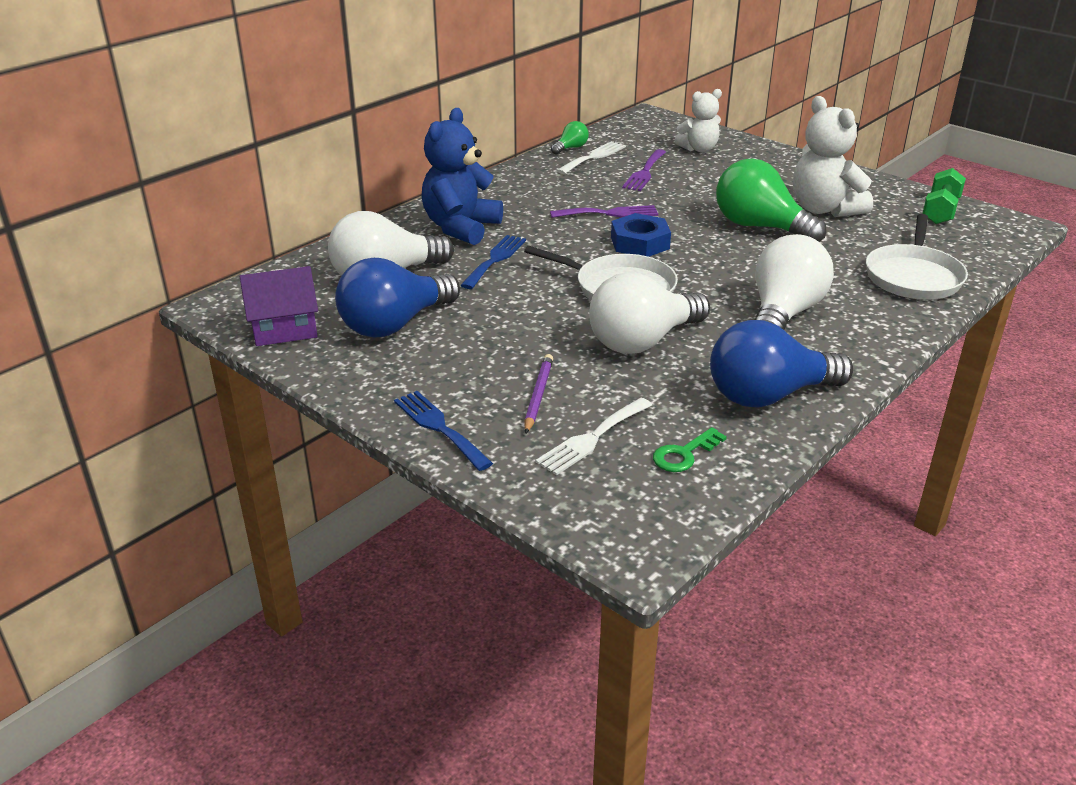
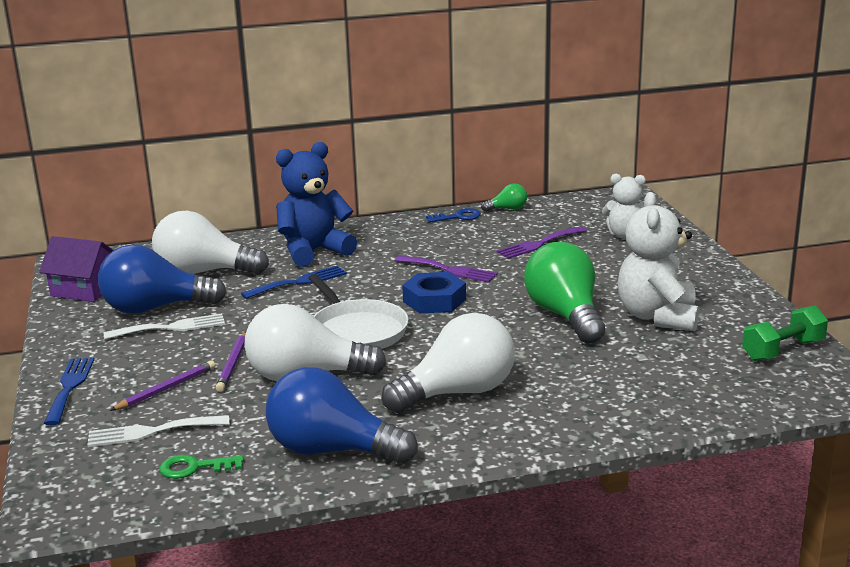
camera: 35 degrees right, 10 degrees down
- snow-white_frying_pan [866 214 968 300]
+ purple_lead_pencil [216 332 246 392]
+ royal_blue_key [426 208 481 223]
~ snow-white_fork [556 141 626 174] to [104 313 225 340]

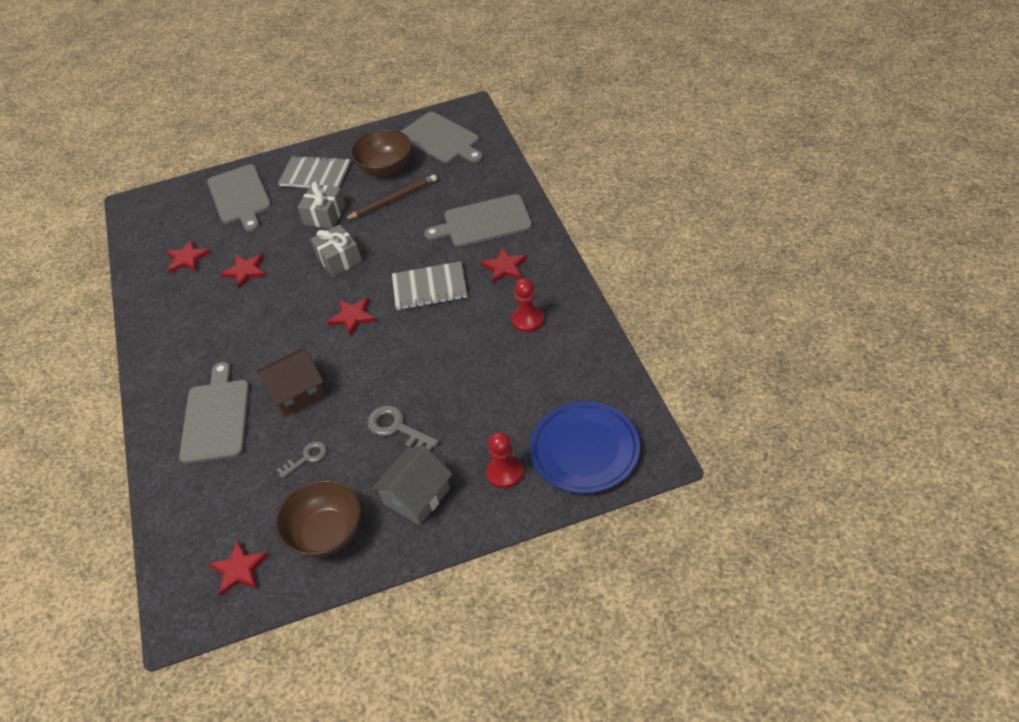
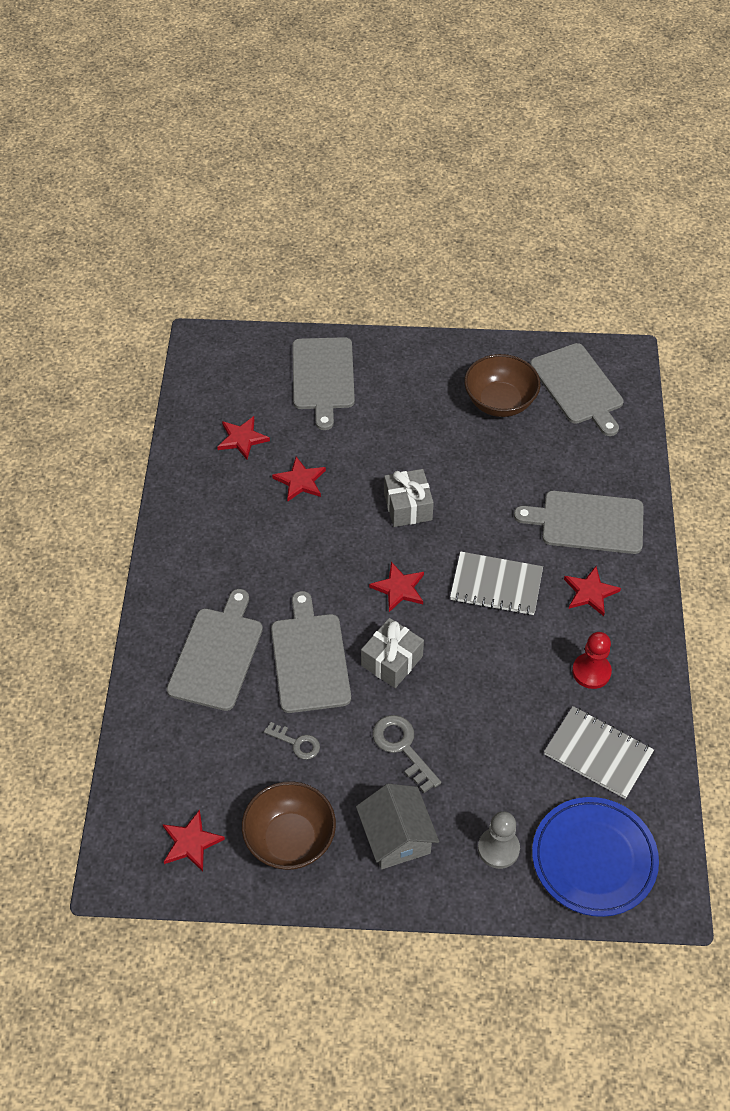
camera: 15 degrees right, 5 degrees up
- dark_brown_lead_pencil [344 175 437 220]
~ gray_exercise_book [278 155 350 188] to [544 706 654 799]
~ gray_present [298 181 346 228] to [361 618 424 688]
~ dark_brown_cottage [256 348 325 416] to gray_cutting_board [271 591 351 713]
~ red_chess_pawn [486 432 523 489] to gray_chess_pawn [478 811 520 869]
~ gray_key [277 441 327 478] = [264 722 320 759] 45 degrees clockwise
~ gray_cottage [372 446 452 525] = [356 784 439 869] 75 degrees counterclockwise

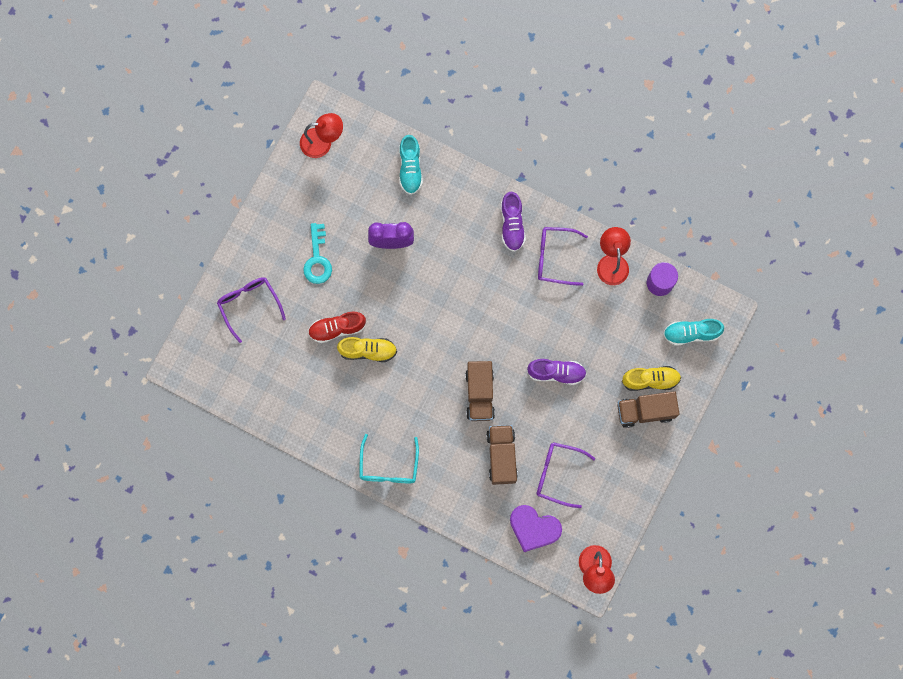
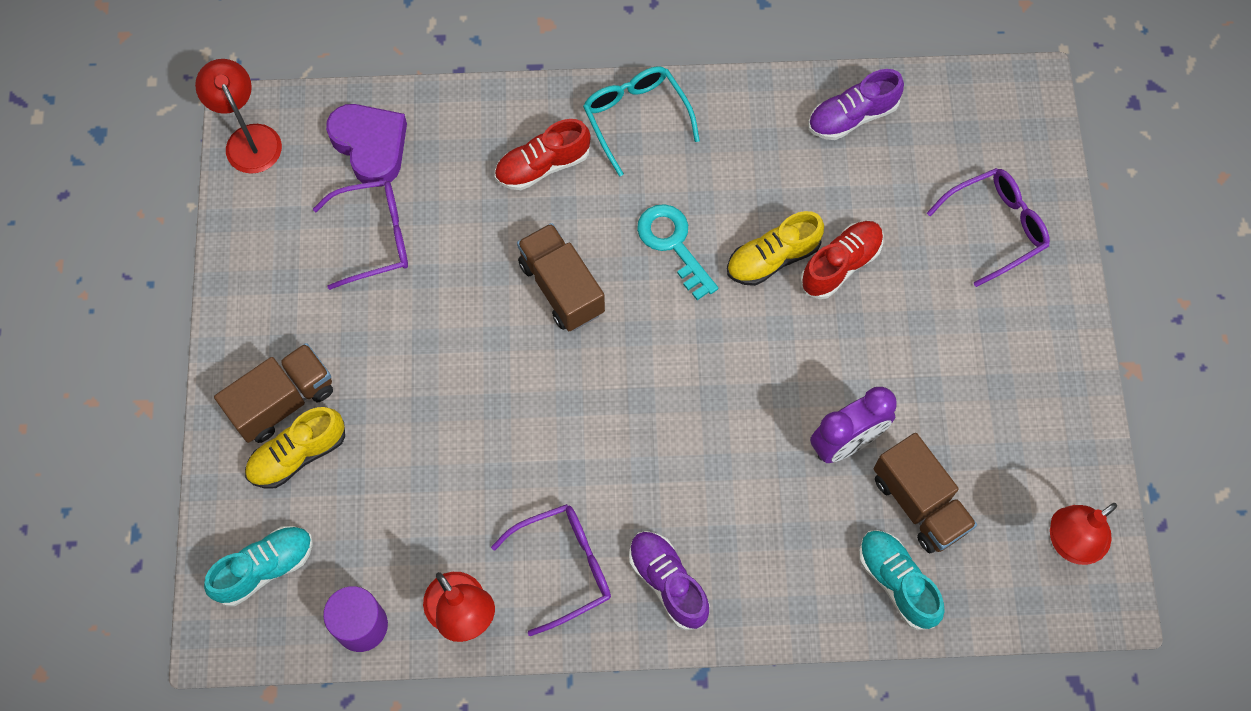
camera: 150 degrees right, 10 degrees down
+ red_lace-up_shoe [495 119 591 190]
~ aqua_key [303 223 332 284] to [637 204 718 300]
~ dark_brown_toy_truck [486 425 518 485] to [874 433 977 553]
~ purple_lace-up_shoe [527 359 587 385] to [808 69 904 140]
~ purple_glasses [217 277 286 343] = [927 168 1050 287] 60 degrees counterclockwise
~ purple_heart_shape [510 505 562 552] = [326 104 407 187] 60 degrees clockwise

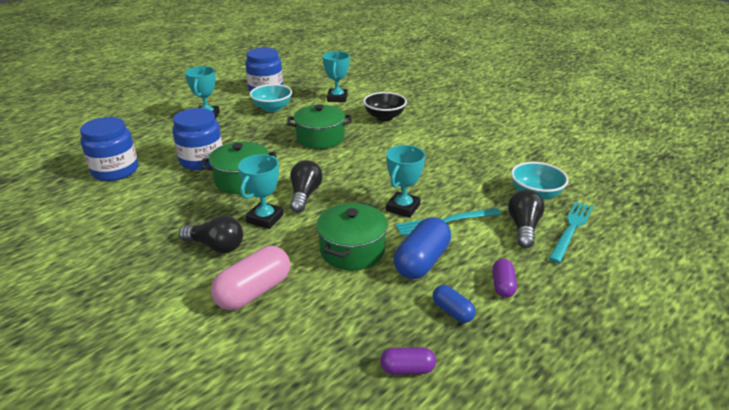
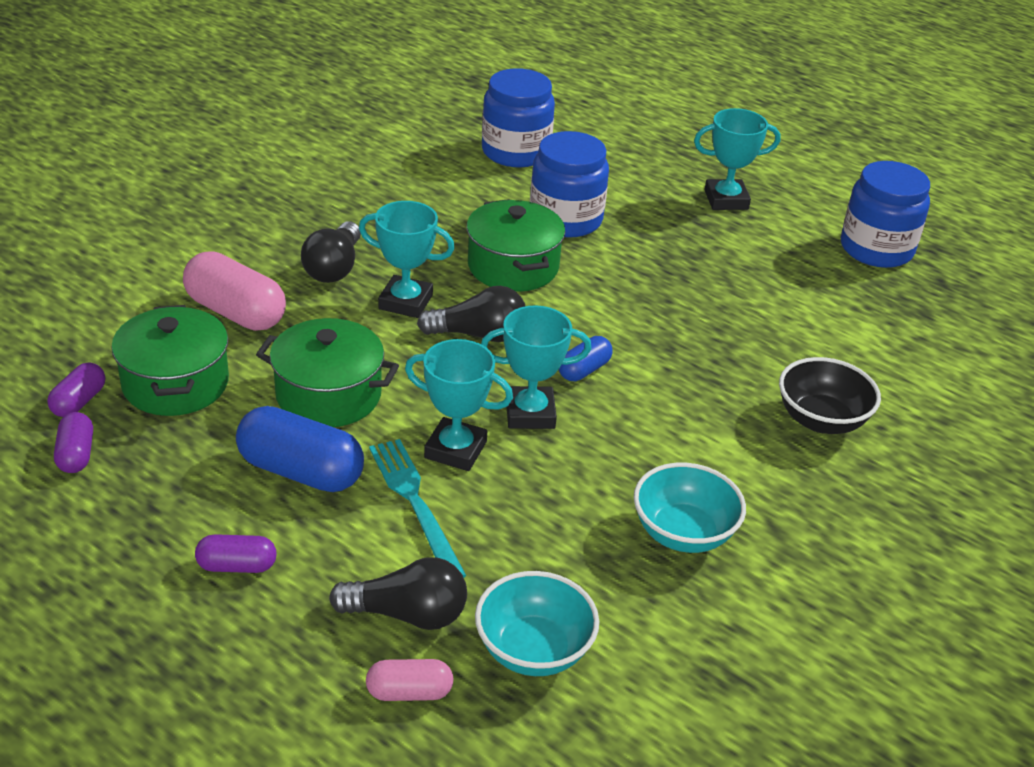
camera: 80 degrees right, 5 degrees up
+ purple_capsule [47 362 105 417]
~ aqua_deep_dish [250 84 292 112] to [634 463 746 553]
~ leaf-green_pot [287 104 352 149] to [111 305 229 416]
~ aqua_prize_cup [323 51 350 102] to [481 305 591 429]
~ royal_blue_capsule [433 285 476 323] to [559 336 613 381]
~ aqua_fork [548 201 594 263] to rosy_capsule [366 659 454 701]

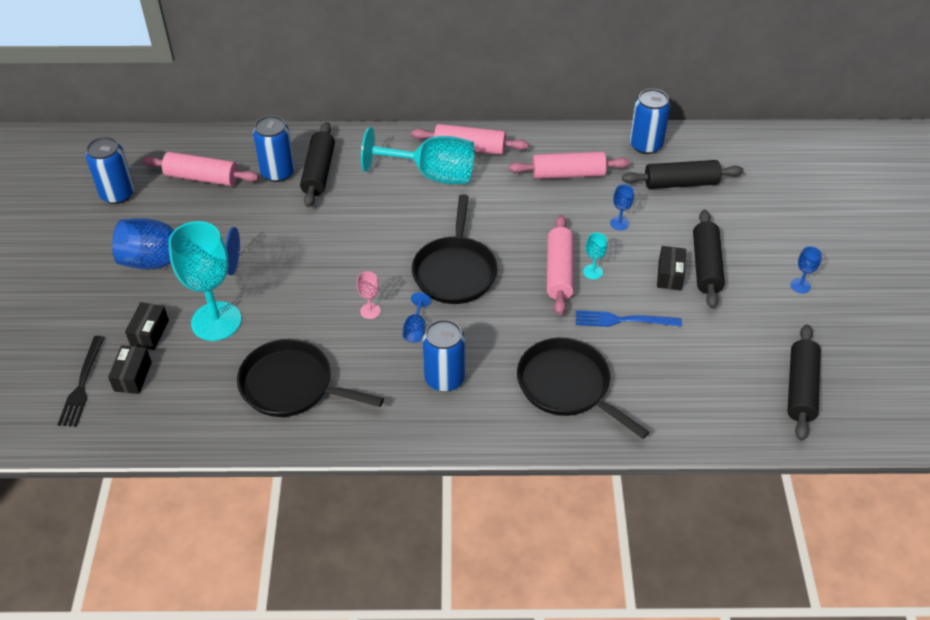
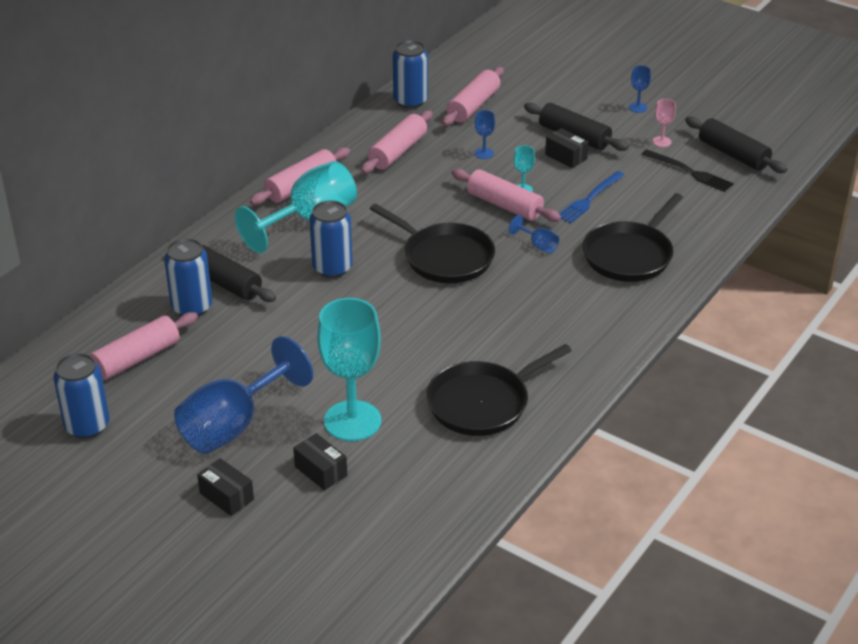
camera: 55 degrees left, 10 degrees down
~ black_fork [57 336 105 427] to [642 149 734 192]
~ black_package [108 345 152 394] to [197 458 254 516]
~ rosy_wine_glass [357 271 381 319] to [653 99 676 147]
~ royal_blue_wine_glass [402 292 431 343] to [509 215 559 253]
~ royal_blue_soda_can [422 319 465 392] to [309 200 353 278]
~ black_pastry_roller [622 160 744 189] to rosy_pastry_roller [442 67 504 126]
~ black_frying_pan [517 338 650 439] = [583 193 683 282] 45 degrees counterclockwise

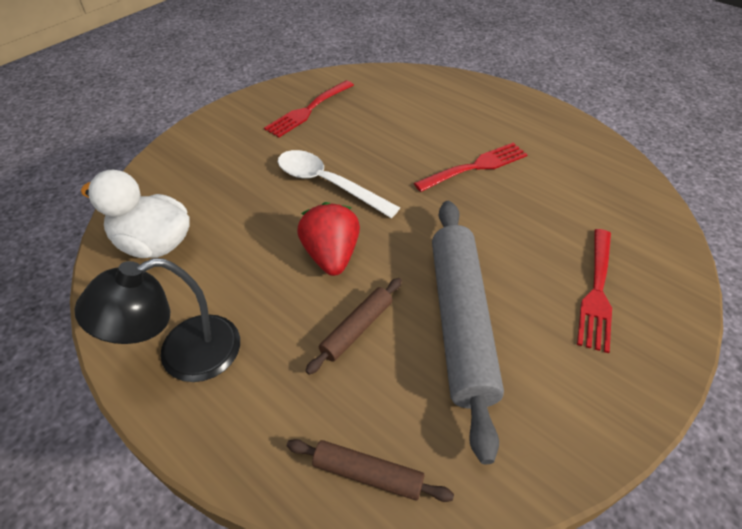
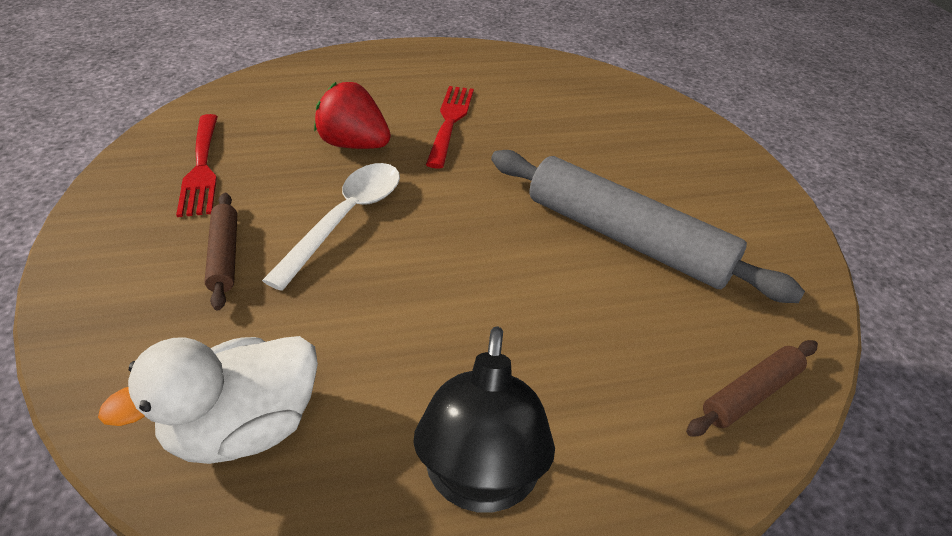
camera: 55 degrees left, 5 degrees down
- red_fork [577 229 612 353]
~ red_strawberry [297 202 360 276] to [314 82 391 149]
~ dark_brown_pastry_roller [305 278 402 375] to [204 193 237 310]
~ snow-white_spoon [278 150 400 218] = [262 163 400 291] 135 degrees clockwise

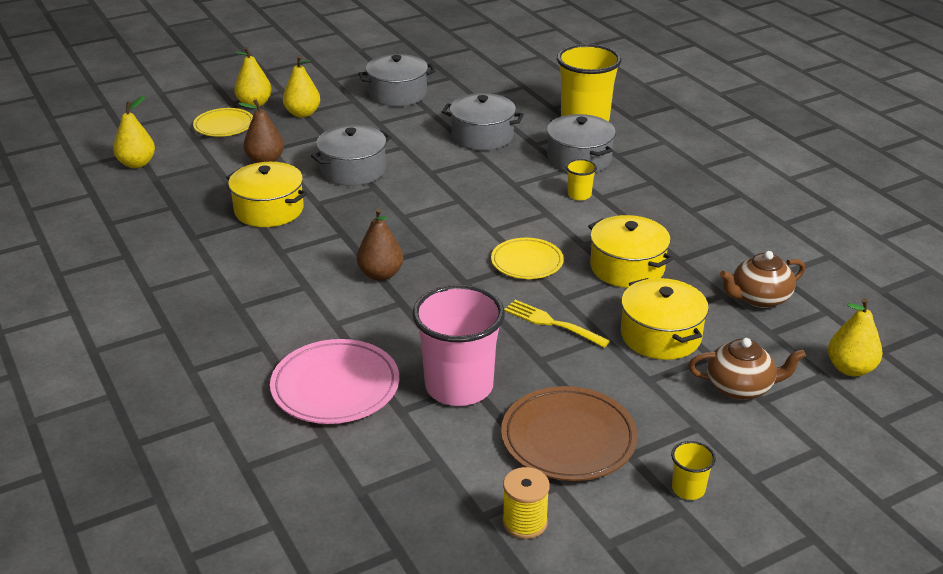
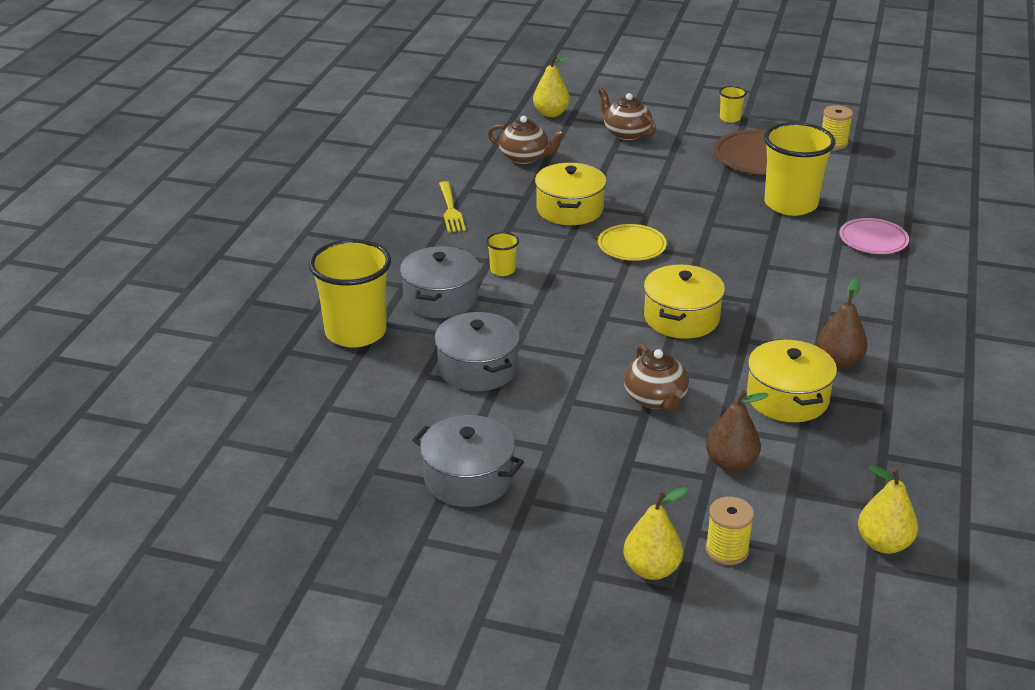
camera: 135 degrees left, 0 degrees up
- bright_yellow_pear_fruit [283 56 320 118]
~ dark_brown_pear_fruit [357 209 404 281] to [817 278 867 368]
~ bright_yellow_fork [504 300 610 348] to [439 181 466 232]
~ bright_yellow_pot [621 278 709 360] to [644 265 725 339]
~ bright_yellow_plate [193 108 253 137] to bright_yellow_reel_of_thread [705 497 754 565]
~ gray_pot [311 125 391 186] to dark_brown_teapot [624 344 689 412]
~ rosy_tumbler [412 285 505 406] to bright_yellow_tumbler [764 122 836 216]
~ rosy_plate [270 339 399 424] = [839 218 909 254] x0.65

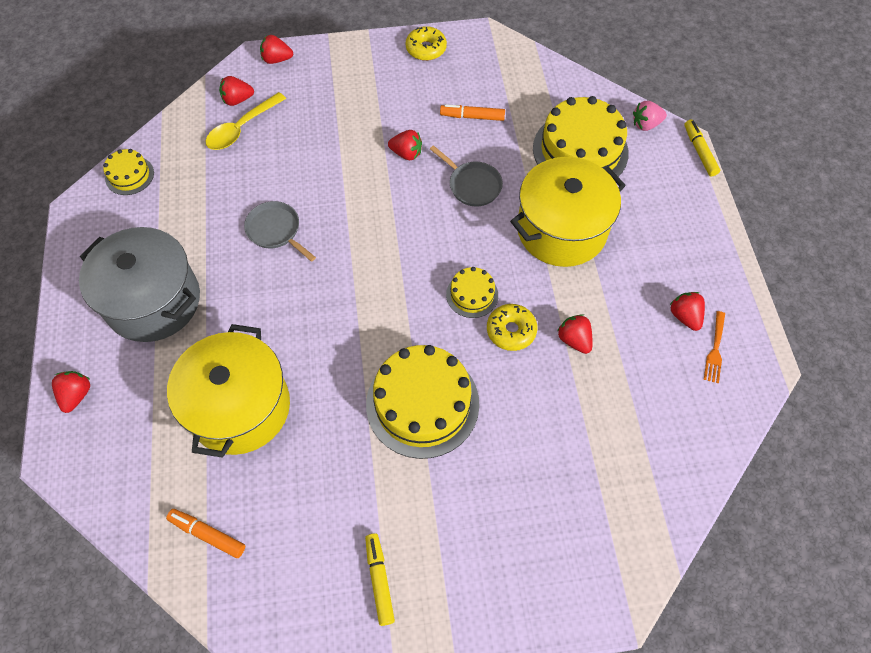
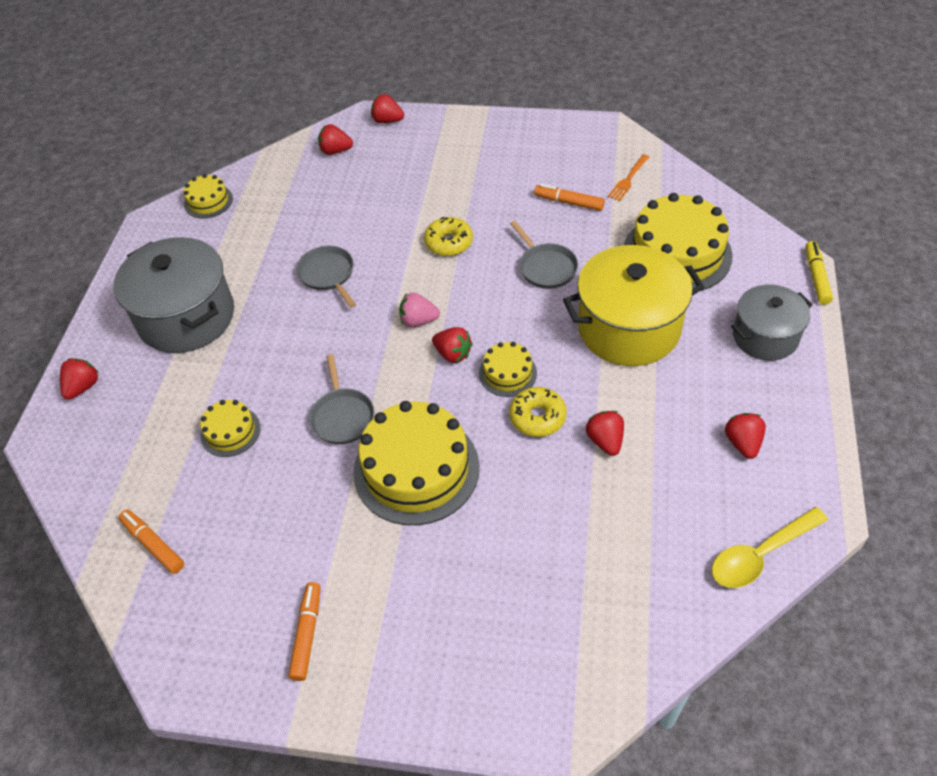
camera: 20 degrees right, 10 degrees down
+ gray_frying_pan [309 354 374 444]
+ gray_pot [731 284 813 361]
~ bright_yellow_spoon [205 92 286 150] to [712 507 828 588]
~ red_strawberry [388 130 422 160] to [432 327 472 363]
~ bright_yellow_glazed_donut [406 26 447 61] to [424 217 473 256]
~ rosy_strawberry [633 101 667 131] to [399 293 440 328]
~ orange_fork [704 311 725 383] to [608 154 650 201]
~ bright_yellow_pot [167 324 290 458] to bright_yellow_cake [200 400 261 457]
~ bright_yellow_felt_pen [365 533 395 626] to orange_felt_pen [288 582 321 681]

